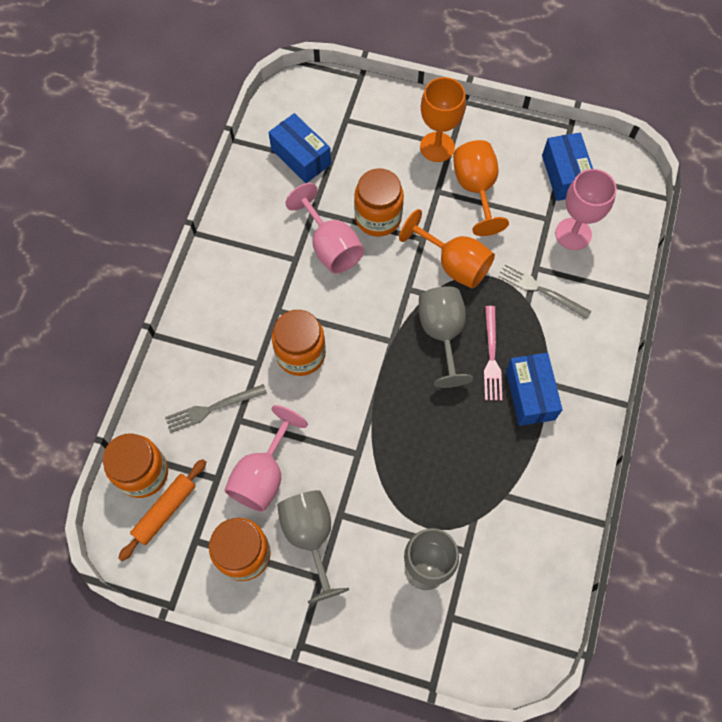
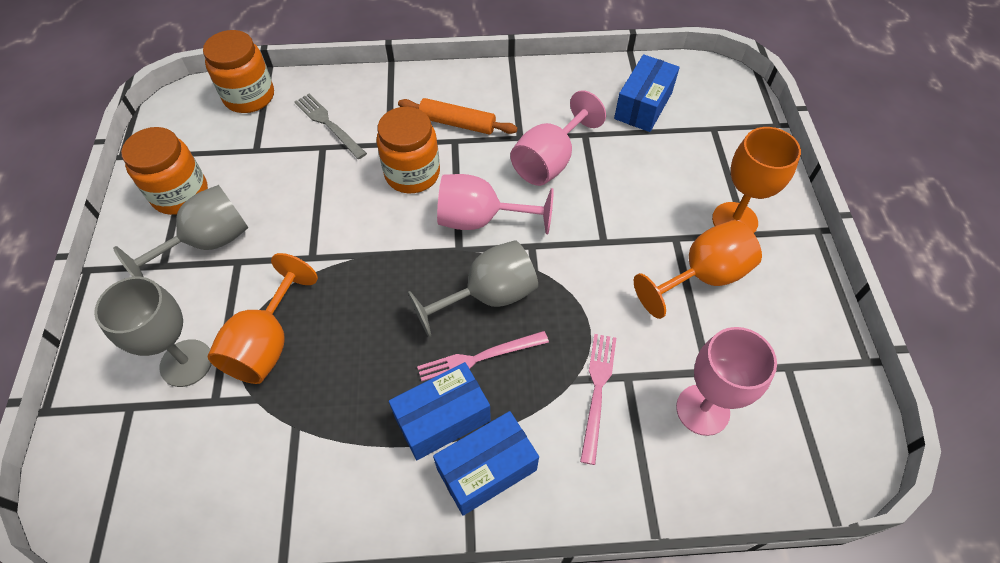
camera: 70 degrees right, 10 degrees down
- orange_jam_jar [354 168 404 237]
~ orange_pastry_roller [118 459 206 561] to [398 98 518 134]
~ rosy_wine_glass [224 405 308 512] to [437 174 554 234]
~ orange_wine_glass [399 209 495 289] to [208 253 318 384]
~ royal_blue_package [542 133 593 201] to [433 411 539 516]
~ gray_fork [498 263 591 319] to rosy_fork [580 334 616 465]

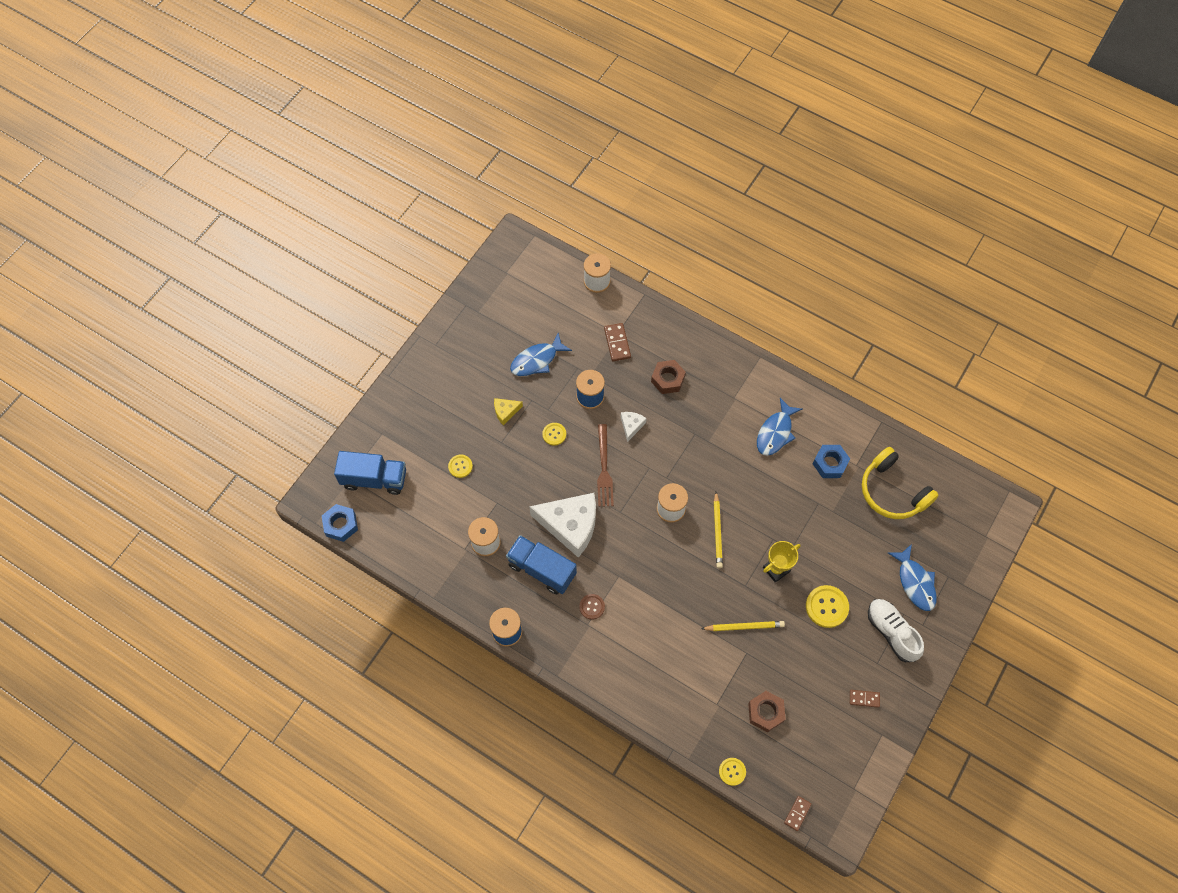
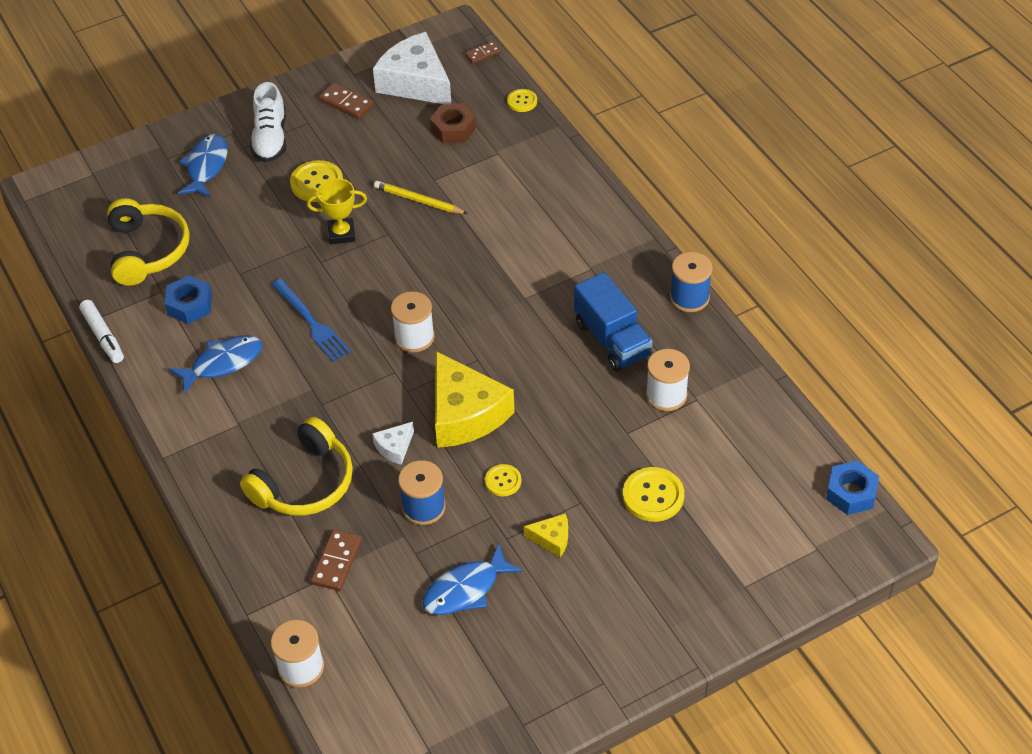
camera: 150 degrees left, 15 degrees down
- royal_blue_toy_truck [334 451 406 495]
- dark_brown_shirt_button [579 594 605 620]
- bright_yellow_lead_pencil [714 492 723 568]
+ snow-white_felt_pen [79 300 124 363]
+ royal_blue_fork [271 279 351 362]
~ snow-white_cheese_wedge [529 493 596 558] to [373 32 451 104]
~ dark_brown_fork [597 424 614 507] to bright_yellow_cheese_wedge [435 351 515 448]
~ dark_brown_nut [651 360 686 394] to bright_yellow_over-ear_headphones [240 417 353 516]
~ royal_blue_toy_fish [510 333 572 376] = [422 544 523 615] 150 degrees clockwise
~ bright_yellow_shirt_button [448 455 473 478] = [623 467 684 522] x1.67
~ dark_brown_domino [850 690 880 708] = [319 83 374 119] x1.51

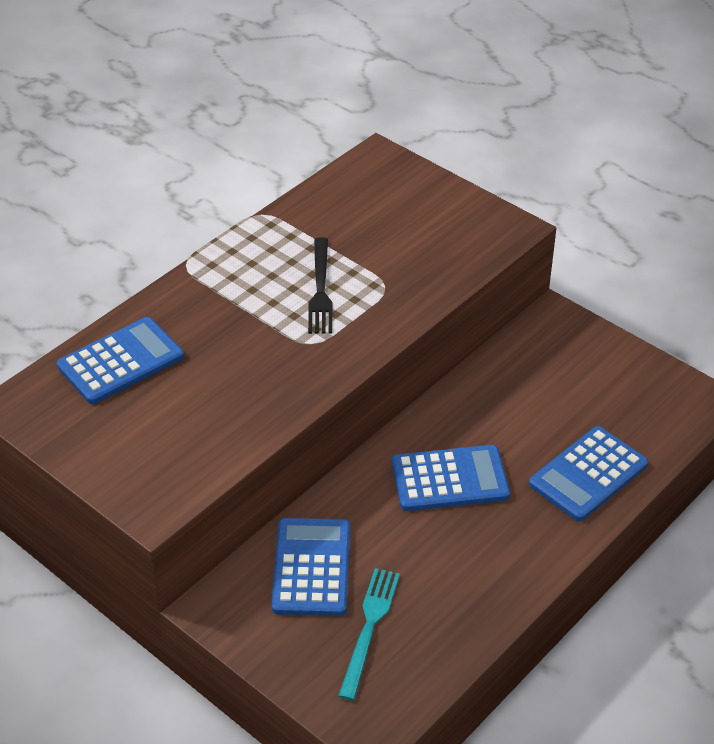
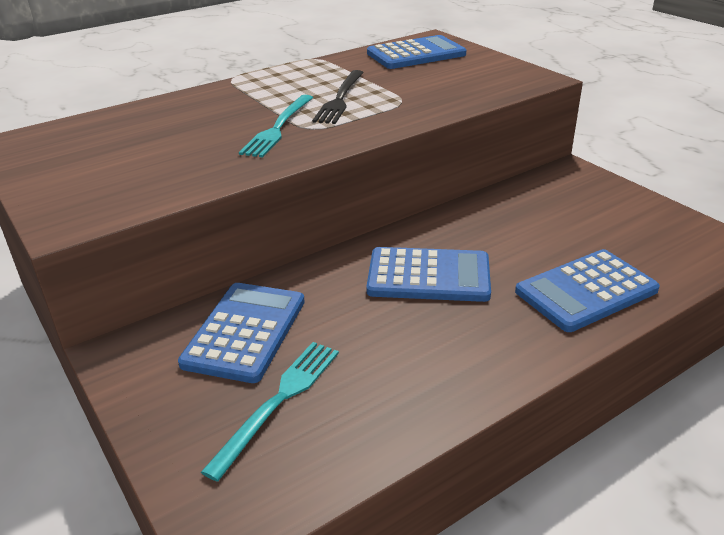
camera: 15 degrees right, 10 degrees down
+ aqua_fork [239 95 313 157]
~ royal_blue_pocket_calculator [57 317 184 404] to [367 35 466 69]

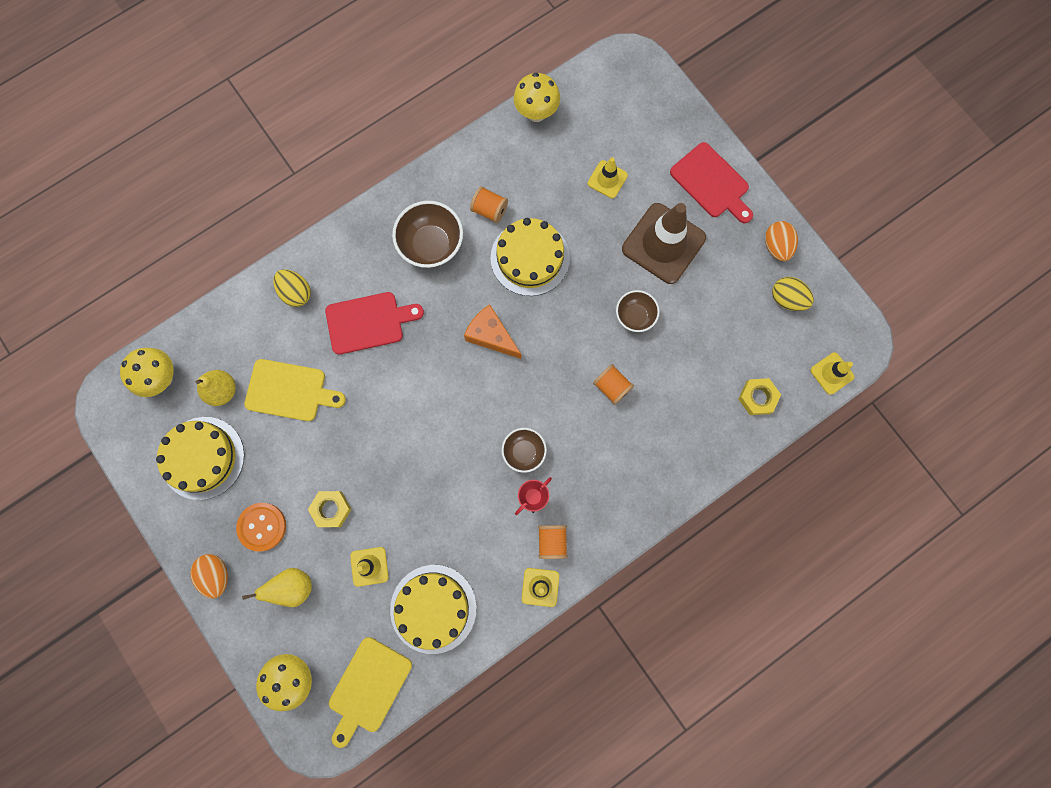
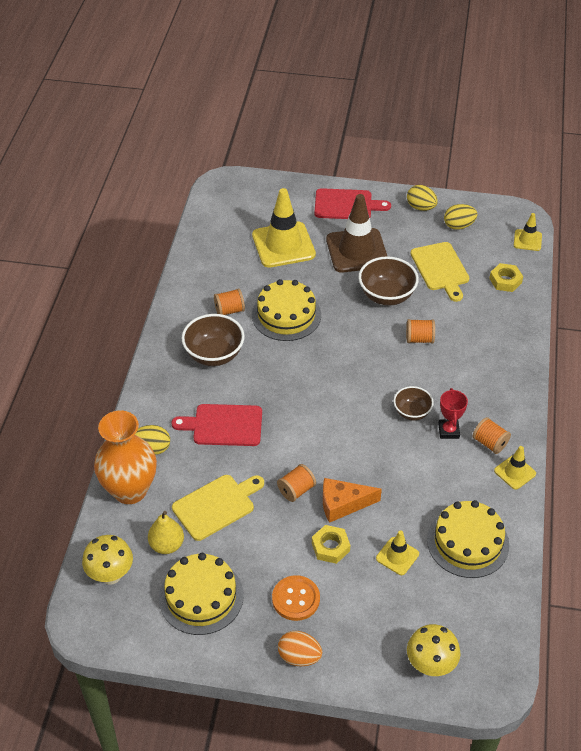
camera: 45 degrees left, 30 degrees down
- bright_yellow_pear_fruit [242 568 312 607]
- bright_yellow_toadstool [514 73 560 122]
+ orange_tall_vase [94 411 157 504]
+ orange_reel_of_thread [277 464 316 502]
~ bright_yellow_cutting_board [329 637 412 748] to [410 242 469 302]
~ orange_cheese_wedge [464 305 521 359] to [323 478 382 523]
~ orange_egg_shape [765 221 798 261] to bright_yellow_egg_shape [407 185 438 211]
~ red_cutting_board [325 292 424 355] = [171 404 262 446] 120 degrees counterclockwise
~ bright_yellow_safety_cone [588 157 628 198] = [252 188 316 268] x2.03
~ dark_brown_deep_dish [616 290 660 332] = [358 257 419 305] x1.63

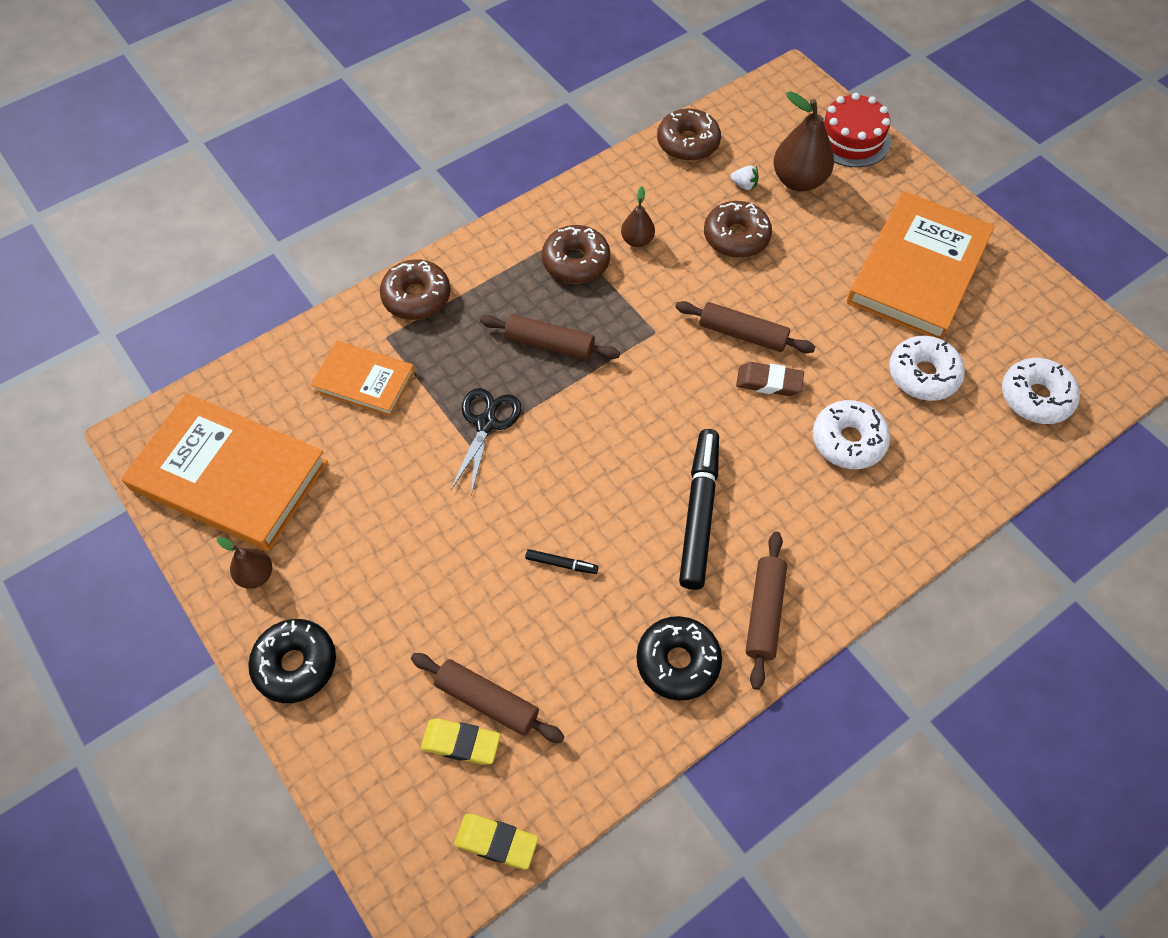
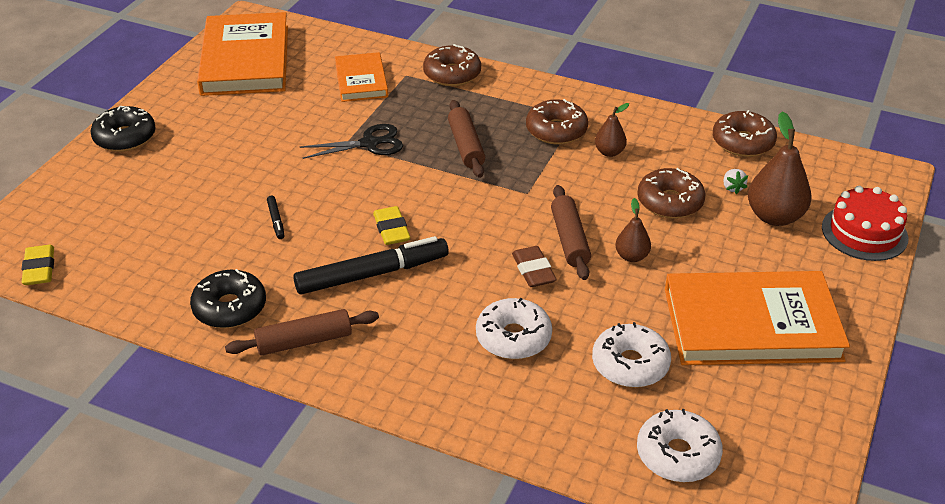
camera: 60 degrees right, 20 degrees down
- dark_brown_pastry_roller [411 653 564 743]
~ dark_brown_pear_fruit [217 537 272 589] to [615 198 651 262]
~ bright_yellow_gum_eraser [421 719 500 765] to [373 206 410 245]

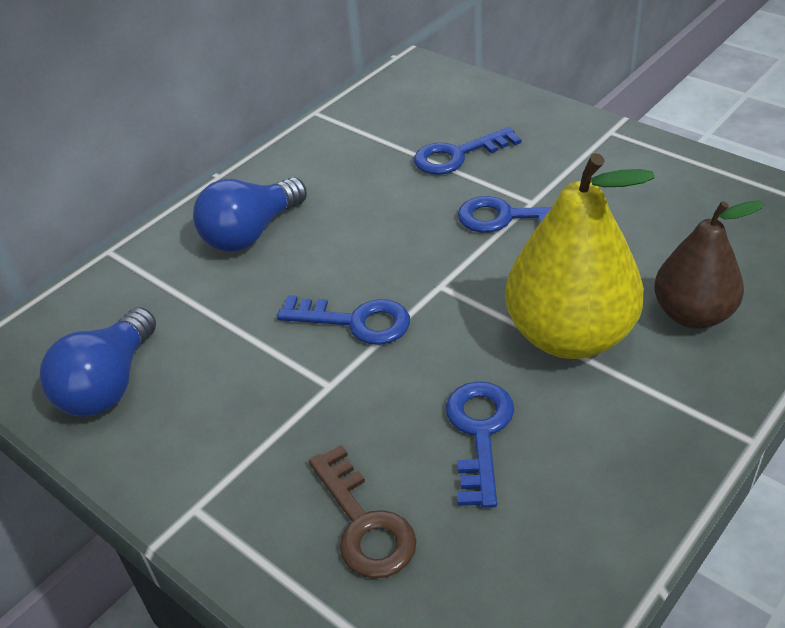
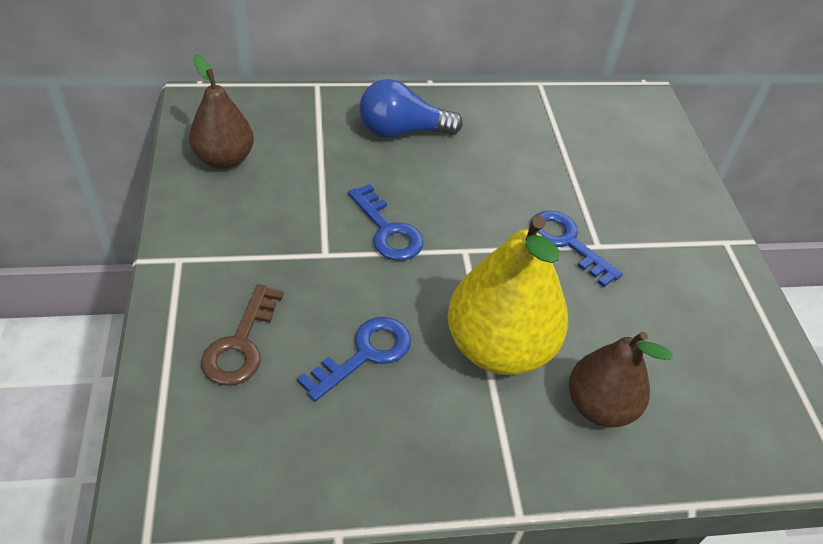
camera: 35 degrees right, 5 degrees up
- royal_blue_key [414 127 522 175]
~ royal_blue_lightbulb [40 307 156 417] to dark_brown_pear_fruit [189 54 254 169]

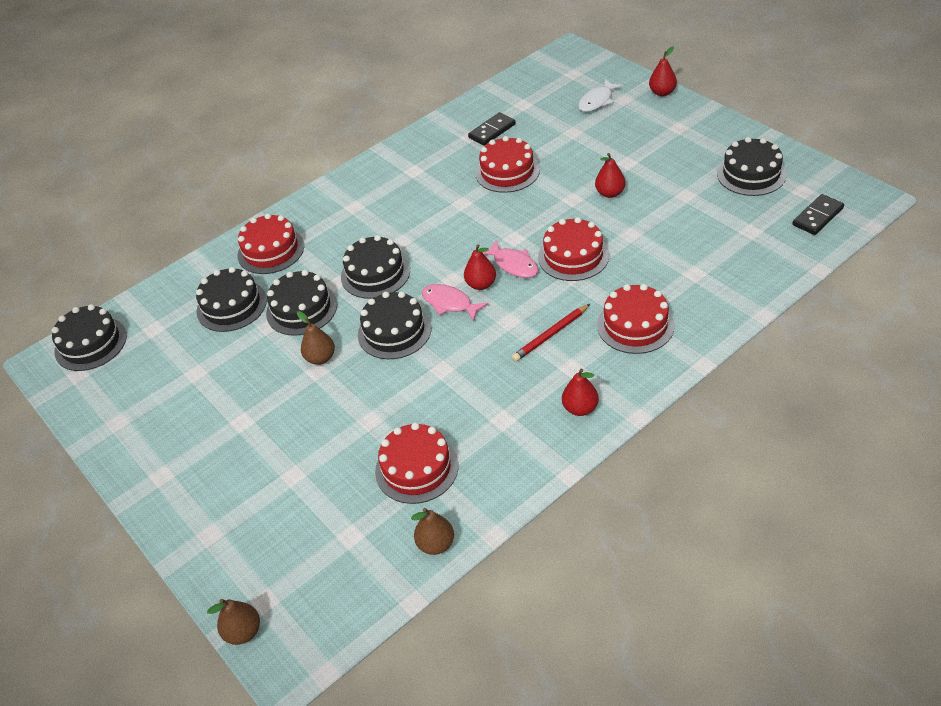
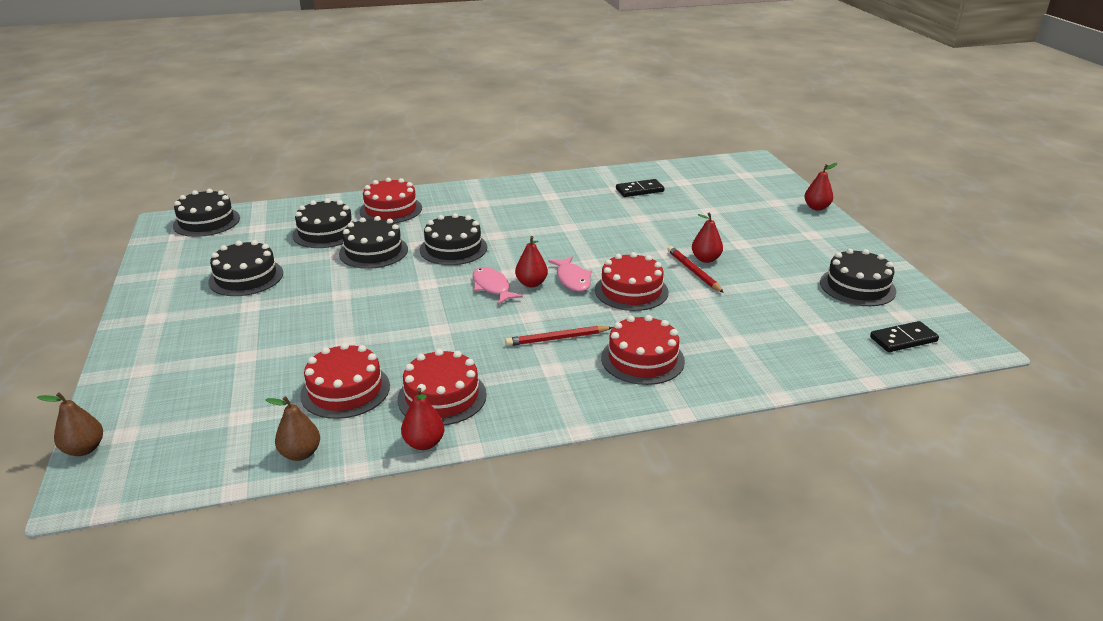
camera: 20 degrees right, 15 degrees down
- dark_brown_pear_fruit [297 311 335 365]
- snow-white_toy_fish [578 79 624 112]
+ red_lead_pencil [667 246 724 293]
~ black_cake [358 291 431 359] to [208 240 283 296]
~ red_cake [475 136 540 193] to [398 349 487 425]
~ red_pear_fruit [562 369 599 416] to [401 388 445 450]

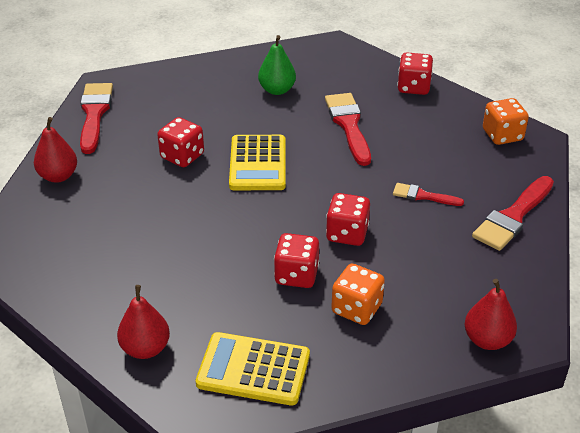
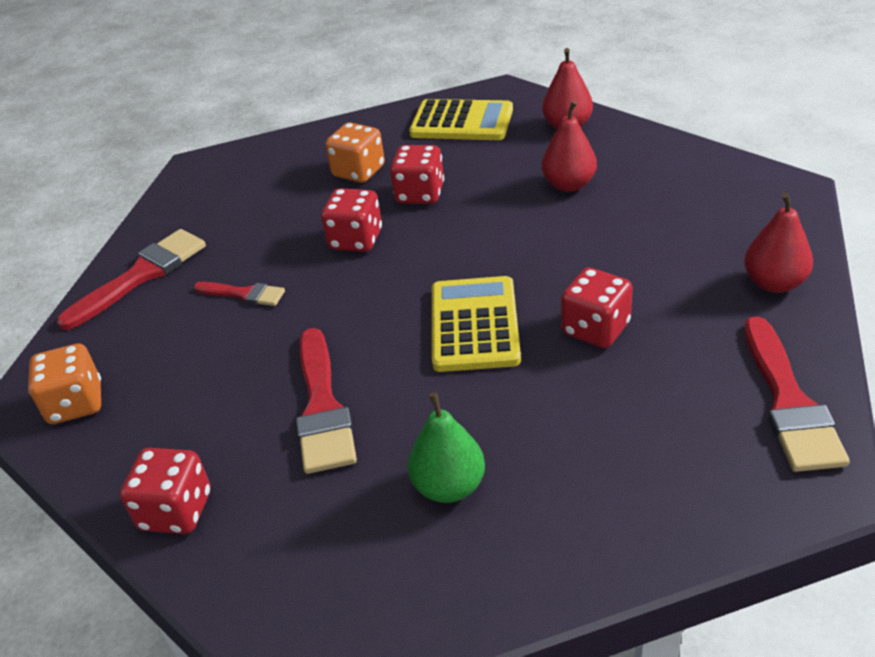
camera: 175 degrees left, 0 degrees up
~ red_pear_fruit [465 279 517 350] to [542 101 597 192]

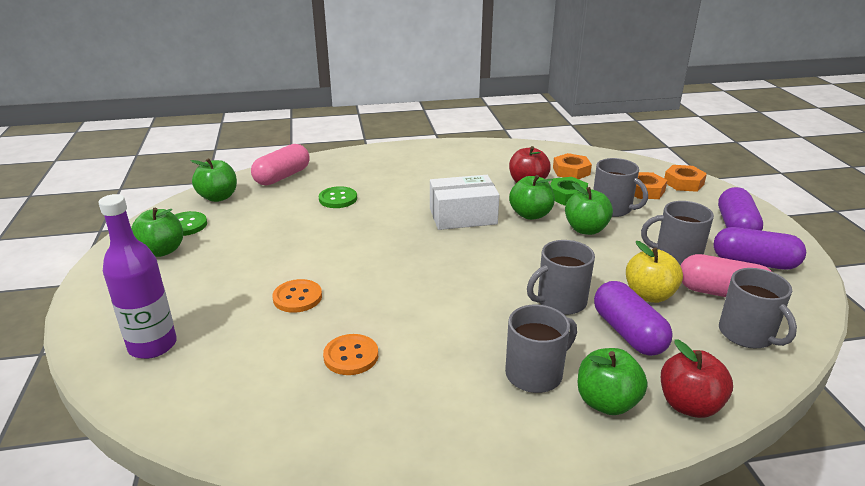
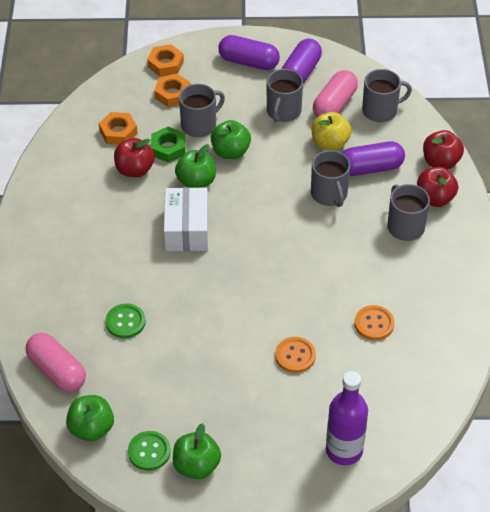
camera: 80 degrees left, 20 degrees up
~ leaf-green_apple_fruit [577 348 648 415] to red_apple_fruit [417 167 458 207]

